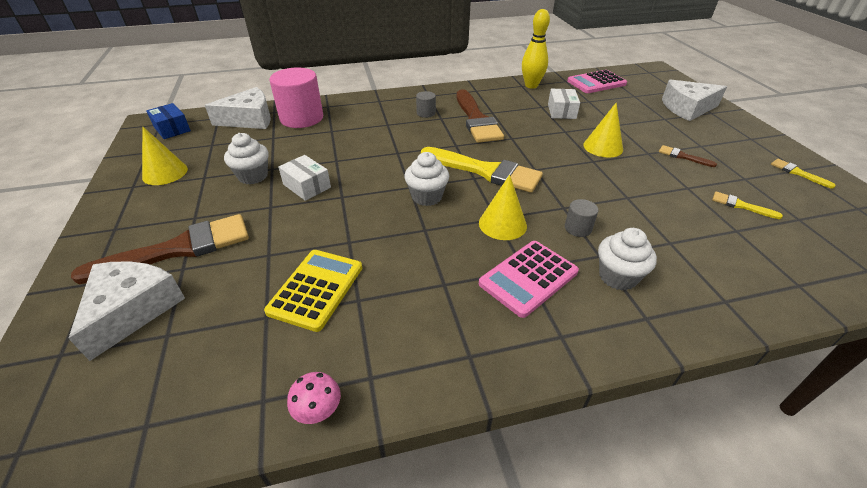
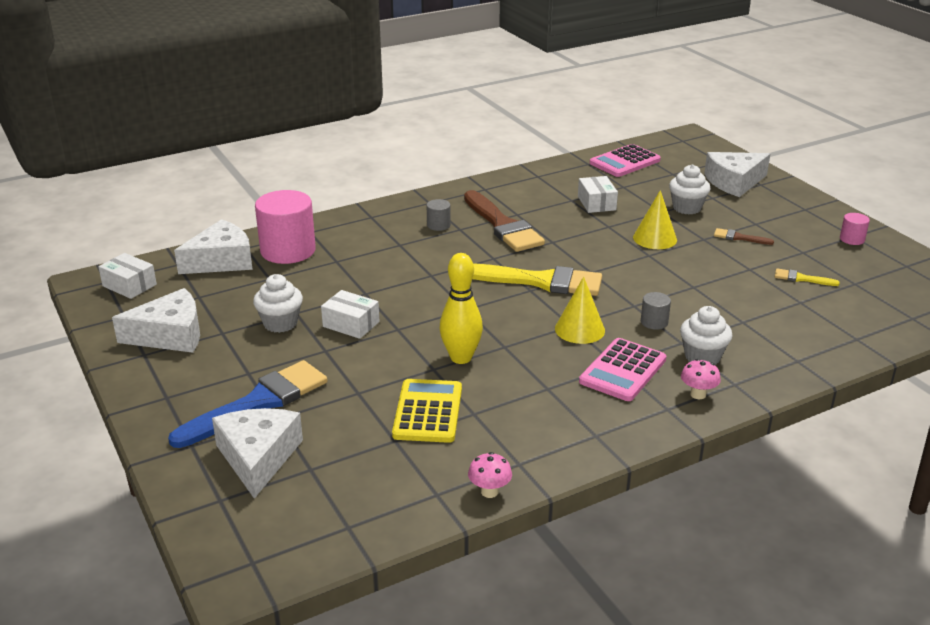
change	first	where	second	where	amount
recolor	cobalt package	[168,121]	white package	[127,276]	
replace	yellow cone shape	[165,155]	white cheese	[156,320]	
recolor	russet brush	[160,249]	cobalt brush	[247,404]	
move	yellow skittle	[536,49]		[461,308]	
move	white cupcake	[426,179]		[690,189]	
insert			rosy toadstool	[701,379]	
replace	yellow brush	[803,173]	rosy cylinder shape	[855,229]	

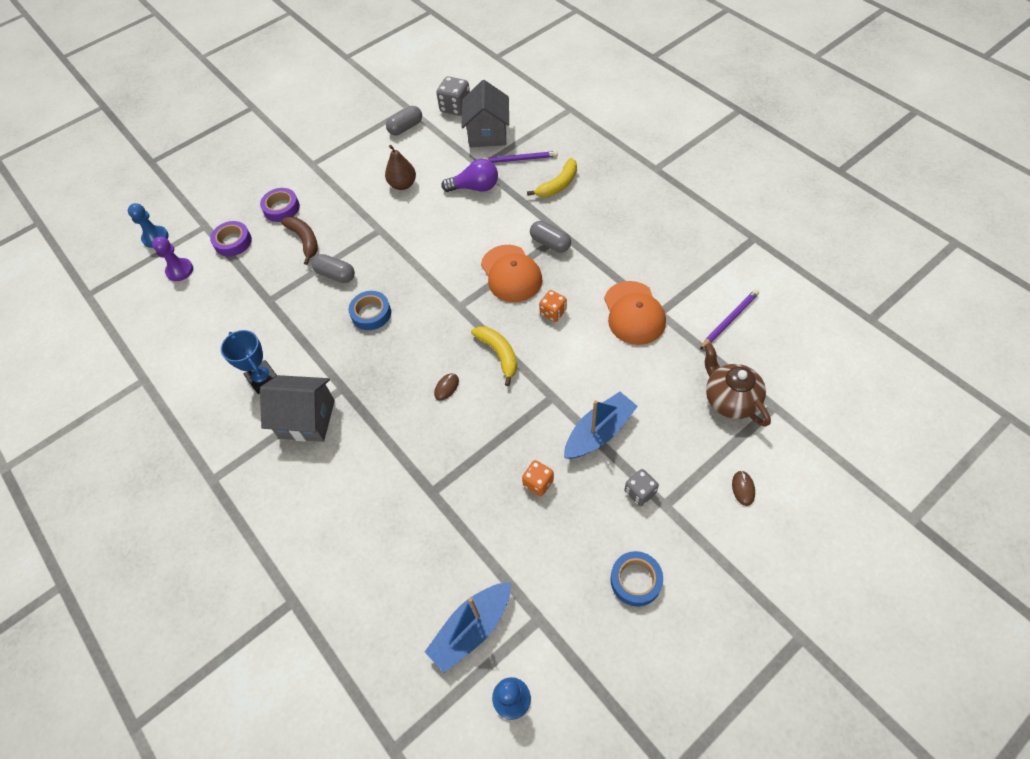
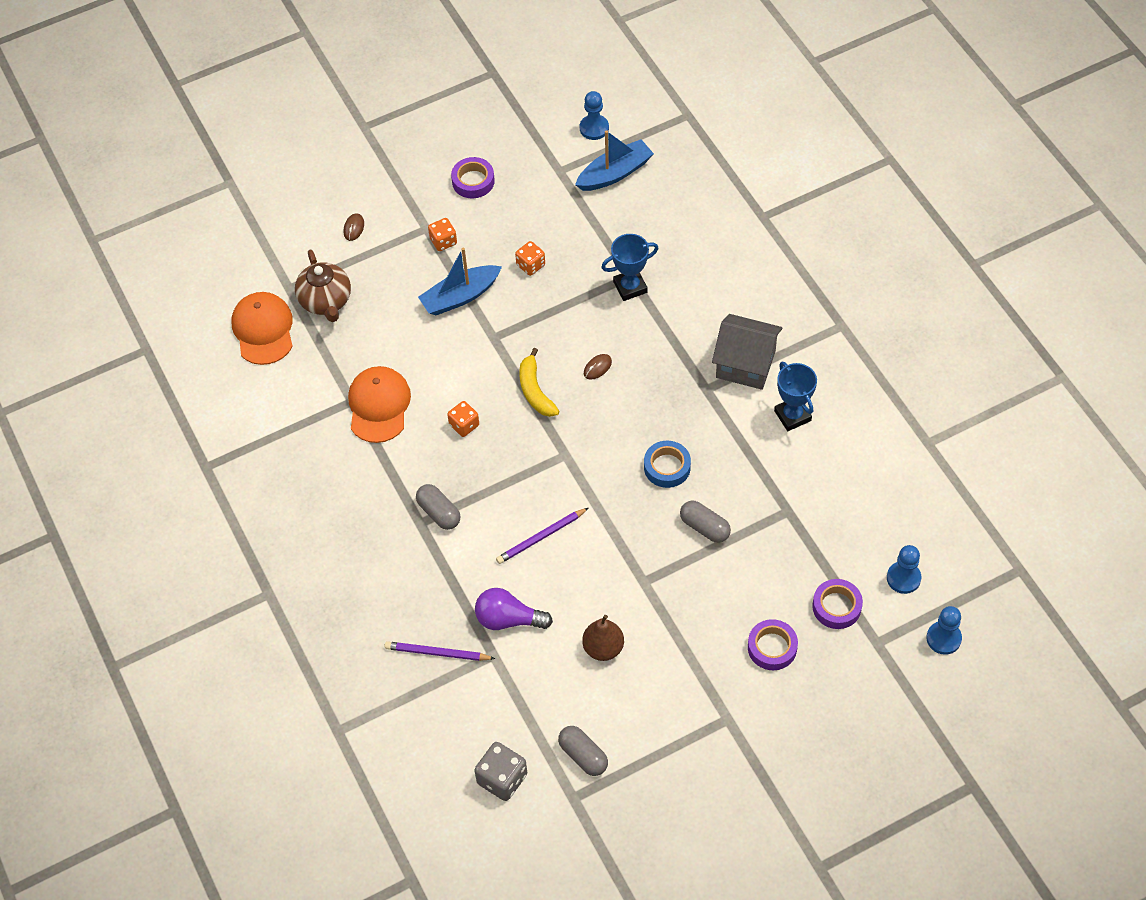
change	first	where	second	where	amount
move	orange-coloured cap	[511,273]		[262,328]	
recolor	gray game die	[641,487]	orange-coloured game die	[442,234]	
recolor	cobalt sticky tape	[636,578]	royal purple sticky tape	[473,177]	
move	royal purple lead pencil	[729,319]		[542,536]	
rotate	gray pill shape	[404,120]		[583,751]	75 degrees clockwise
insert			cobalt prize cup	[630,267]	
recolor	royal purple chess pawn	[172,259]	cobalt chess pawn	[904,569]	
delete	russet toy banana	[299,241]			
delete	gray toy house	[485,113]			
delete	yellow toy banana	[552,177]			

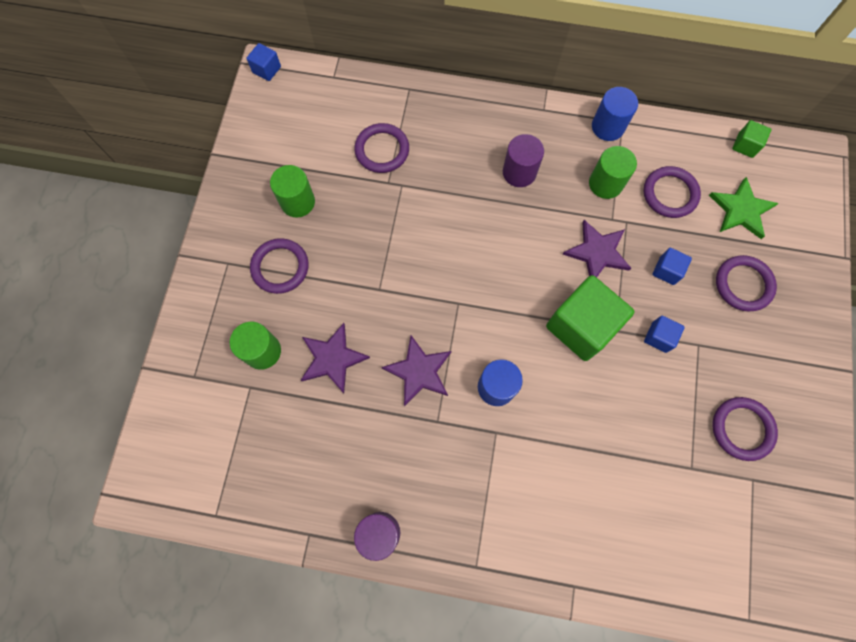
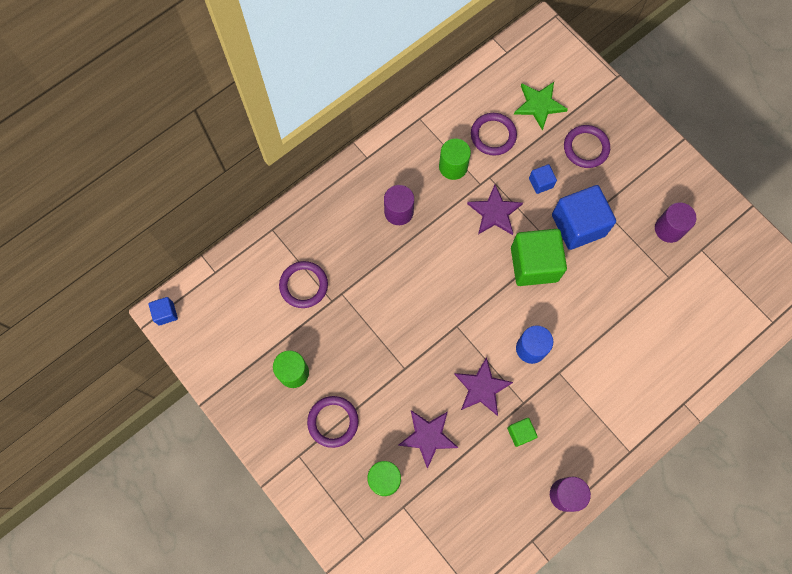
change	first	where	second	where	amount
move	green solid cube	[751,139]		[522,432]	
resize	cobalt solid cube	[664,334]		[584,217]	x2.16
replace	royal purple torus	[745,429]	royal purple cylinder shape	[675,222]	
delete	cobalt cylinder shape	[615,114]			

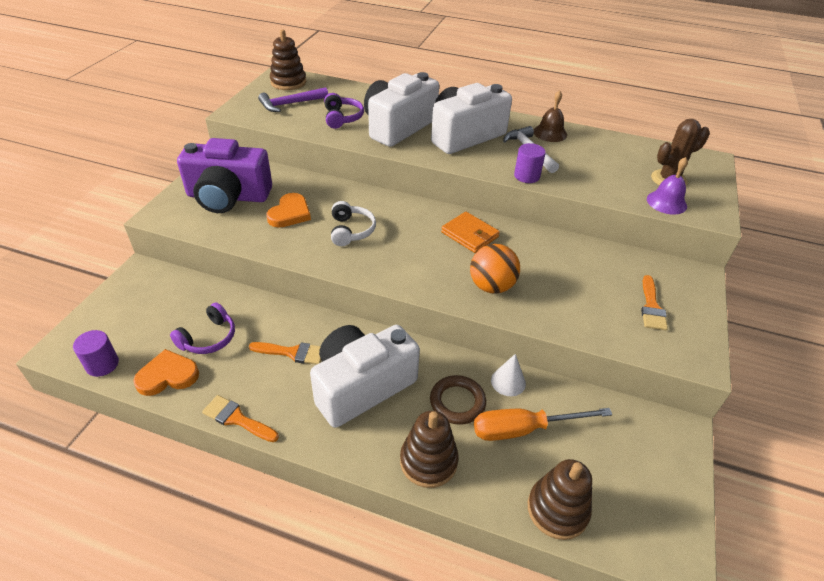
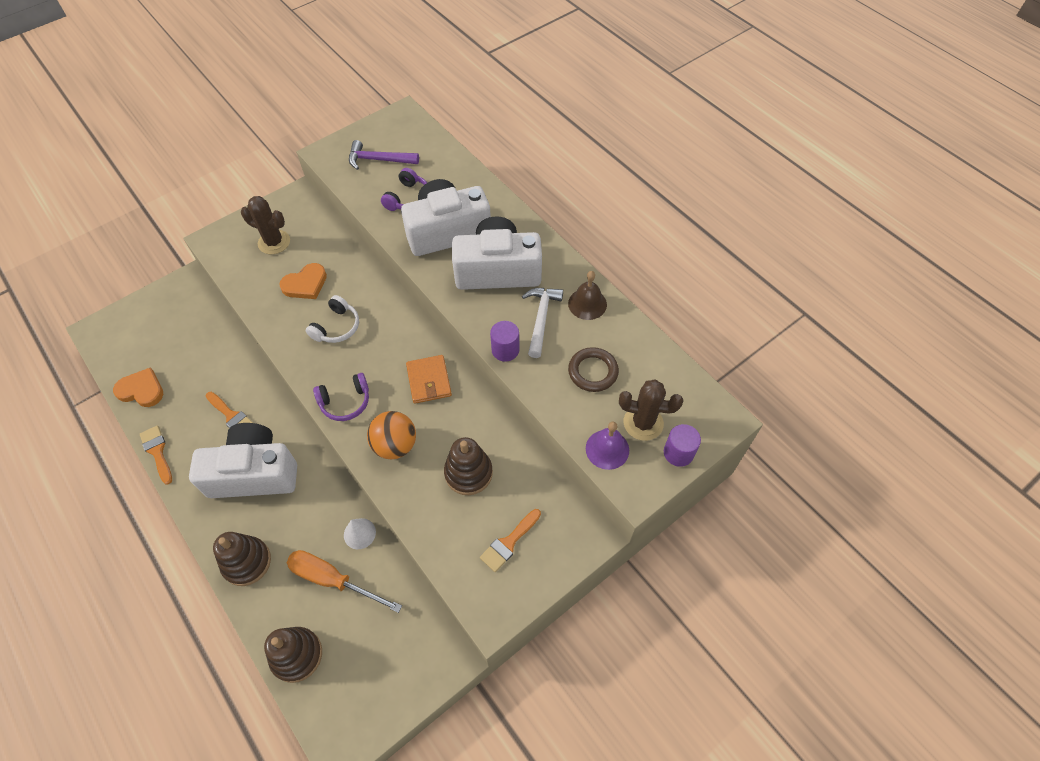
change	first	where	second	where	amount
replace	royal purple photo camera	[224,175]	russet saguaro cactus	[265,225]	
move	royal purple headphones	[202,328]		[341,397]	
move	russet ring stacker	[288,59]		[468,466]	
move	russet torus	[458,400]		[593,369]	
move	royal purple cylinder shape	[96,353]		[682,445]	

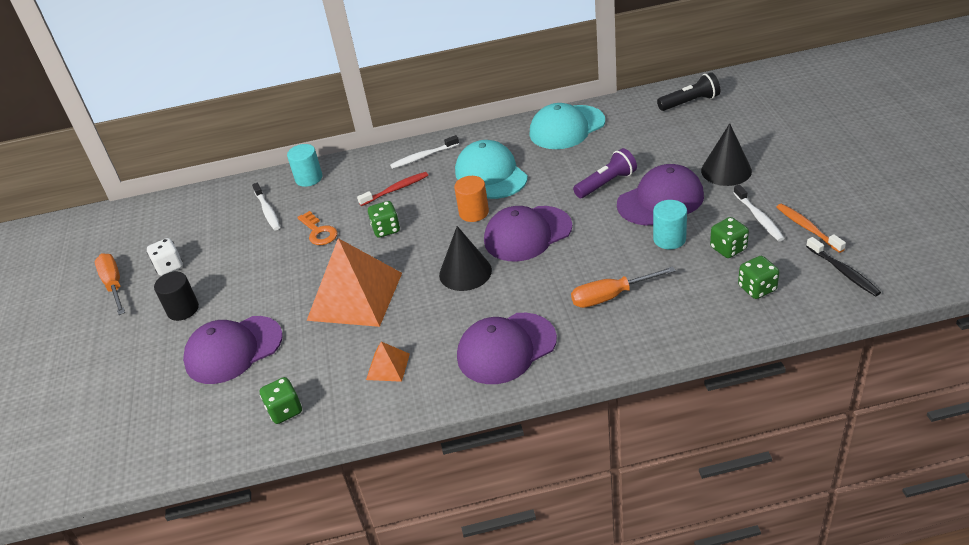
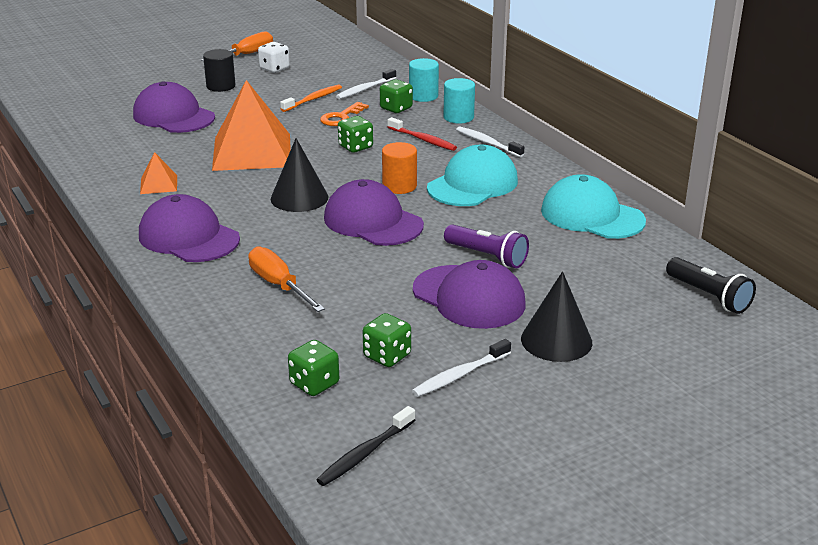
change	first	where	second	where	amount
move	orange-coloured toothbrush	[811,228]		[311,98]	
move	green game die	[281,400]		[396,96]	
move	turquoise cylinder shape	[670,224]		[459,100]	

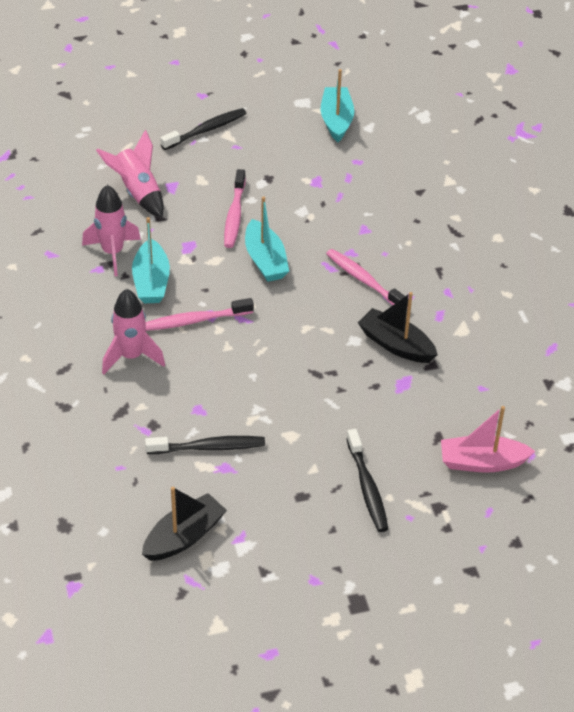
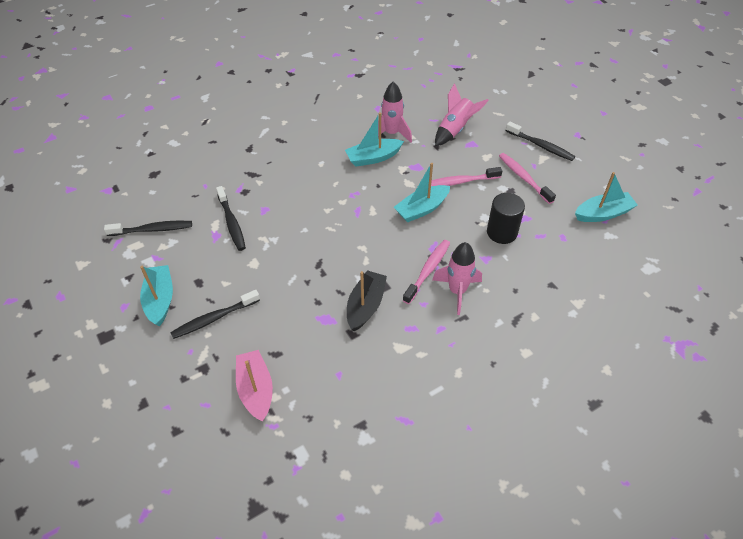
change	first	where	second	where	amount
replace	ebony sailboat	[184,524]	ebony toothbrush	[148,228]	
insert			turquoise sailboat	[156,295]	
move	rosy spaceship	[133,331]		[457,278]	
insert			ebony cylinder shape	[506,218]	
move	rosy toothbrush	[199,314]		[527,178]	

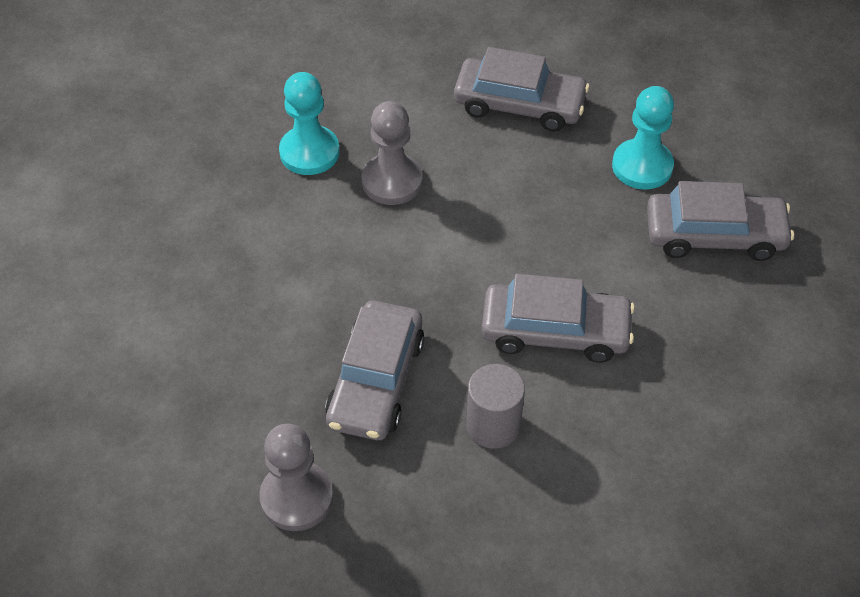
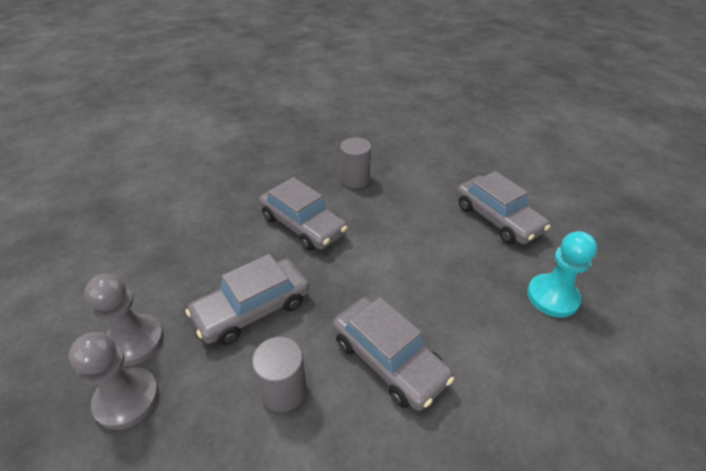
change	first	where	second	where	amount
move	gray chess pawn	[392,153]		[114,381]	
move	gray toy car	[720,221]		[303,214]	
replace	turquoise chess pawn	[309,123]	gray cylinder shape	[355,163]	

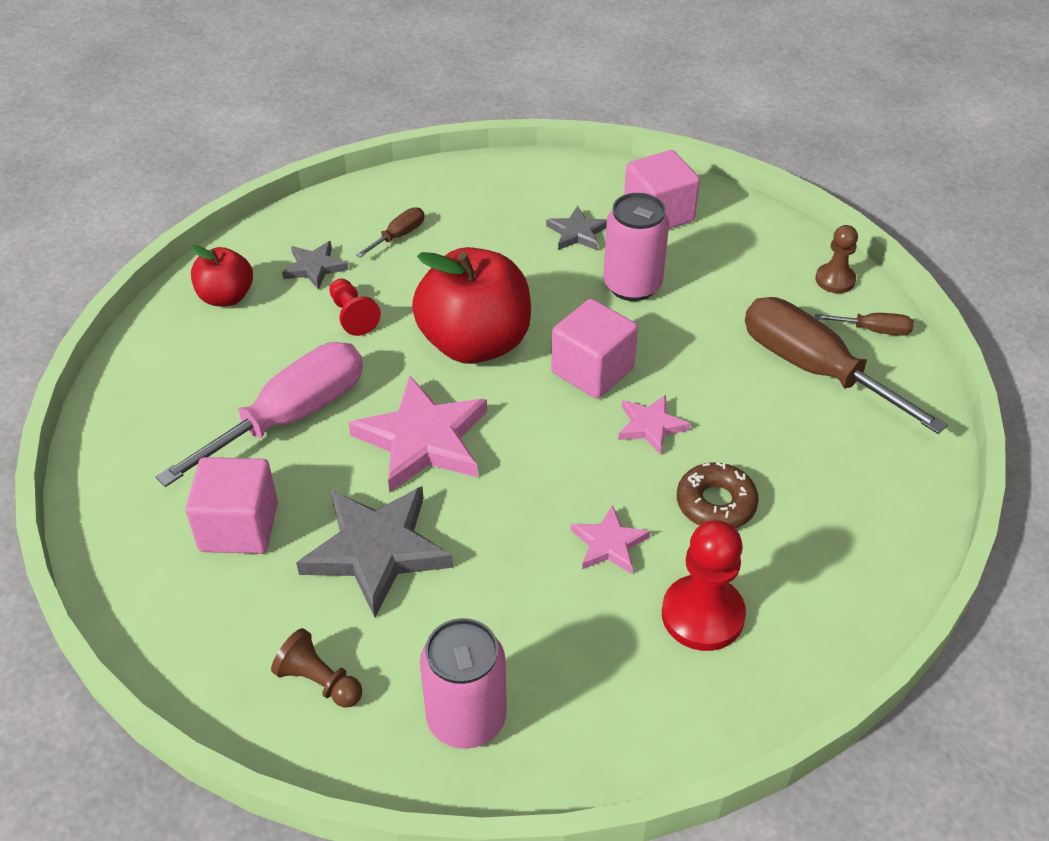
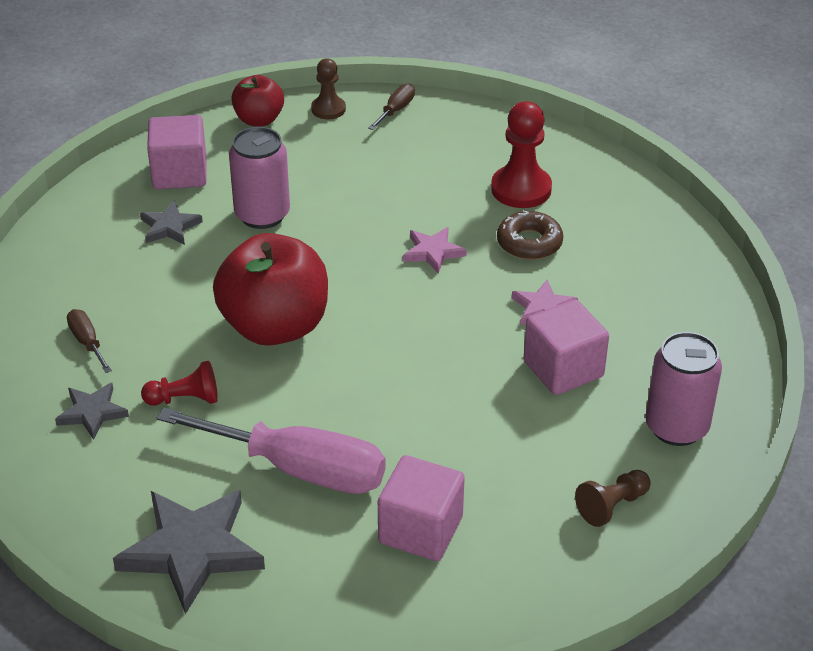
change	first	where	second	where	amount
move	gray star	[374,551]		[189,552]	
rotate	rosy flat screwdriver	[259,414]		[271,450]	135 degrees clockwise
move	scarlet apple	[221,275]		[257,100]	
move	scarlet chess pawn	[704,585]		[521,154]	
move	rosy solid cube	[594,349]		[566,347]	
delete	rosy star	[418,434]			
delete	russet flat screwdriver	[846,365]			

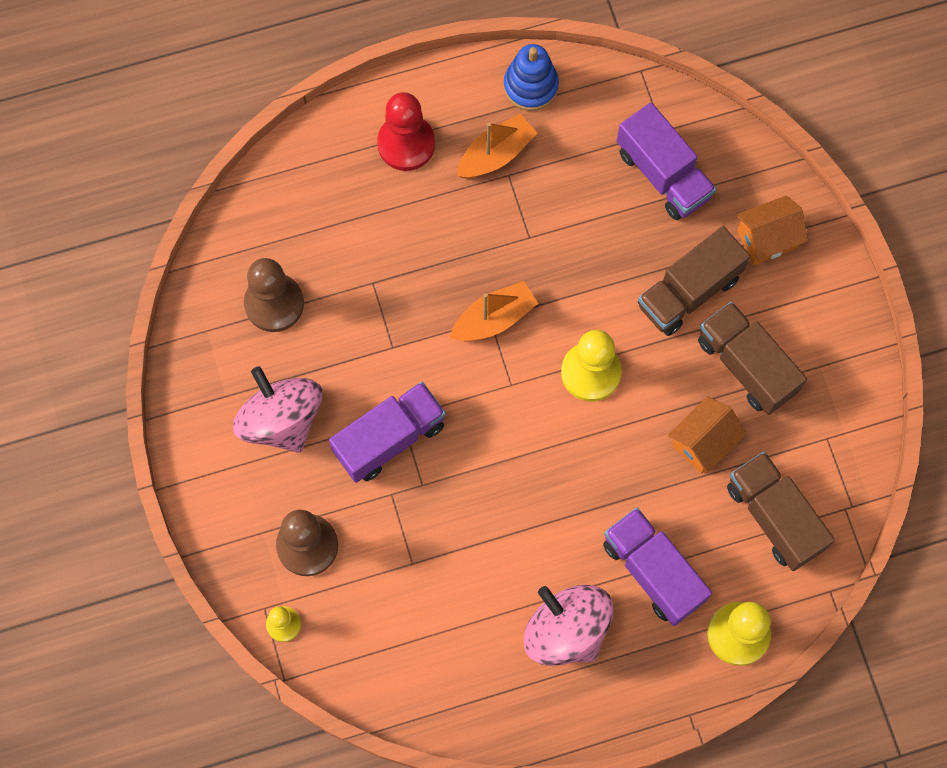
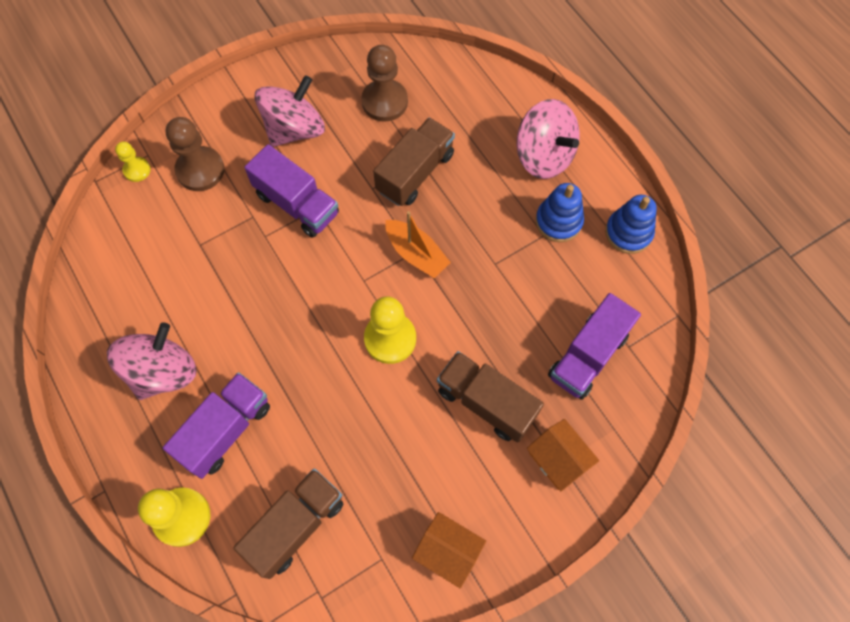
change	first	where	second	where	amount
move	russet truck	[752,358]		[414,161]	
move	orange-coloured toy house	[707,435]		[449,550]	
replace	scarlet chess pawn	[406,131]	rosy toy top	[548,139]	
replace	orange-coloured sailboat	[497,146]	cobalt ring stacker	[560,212]	

